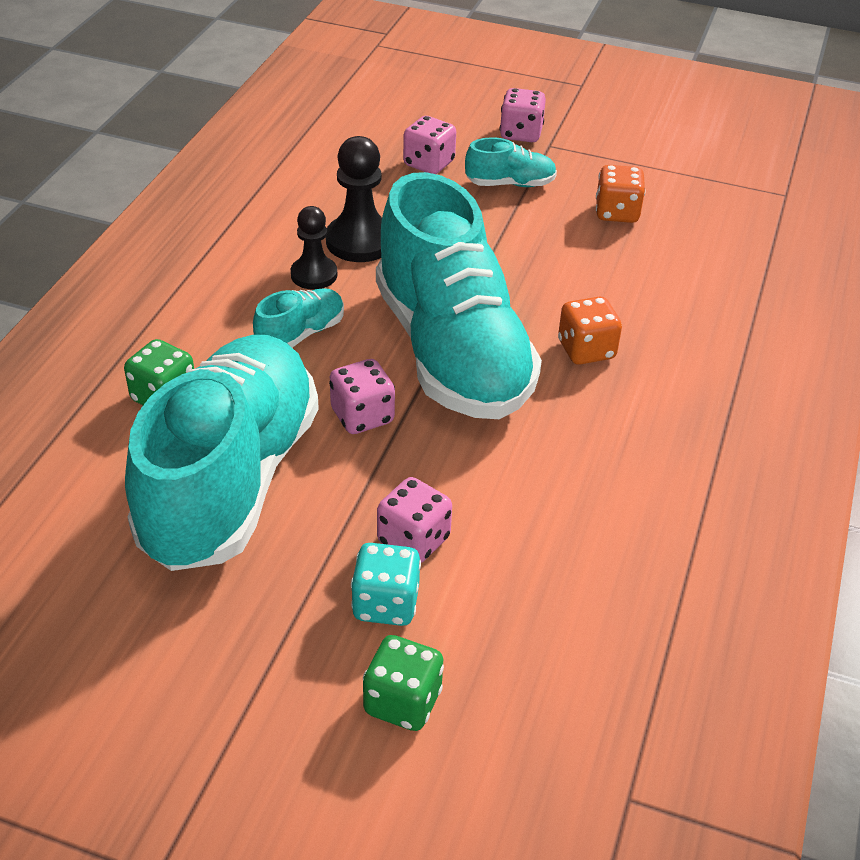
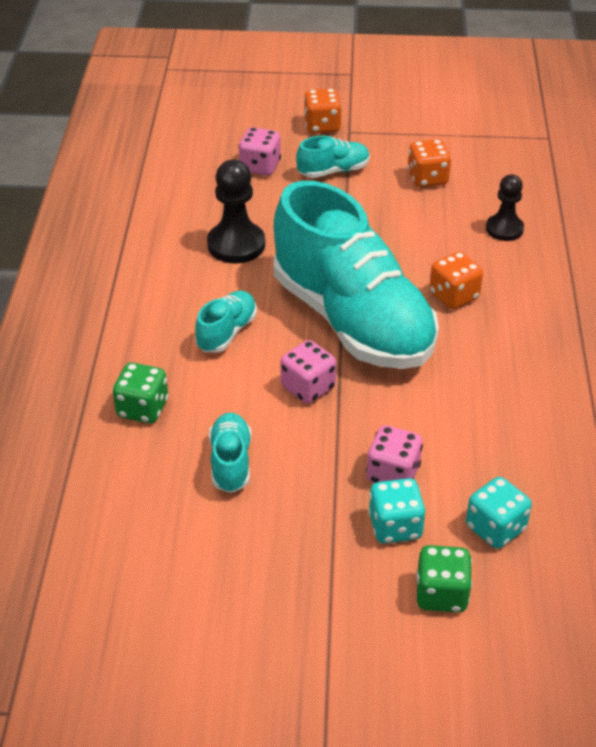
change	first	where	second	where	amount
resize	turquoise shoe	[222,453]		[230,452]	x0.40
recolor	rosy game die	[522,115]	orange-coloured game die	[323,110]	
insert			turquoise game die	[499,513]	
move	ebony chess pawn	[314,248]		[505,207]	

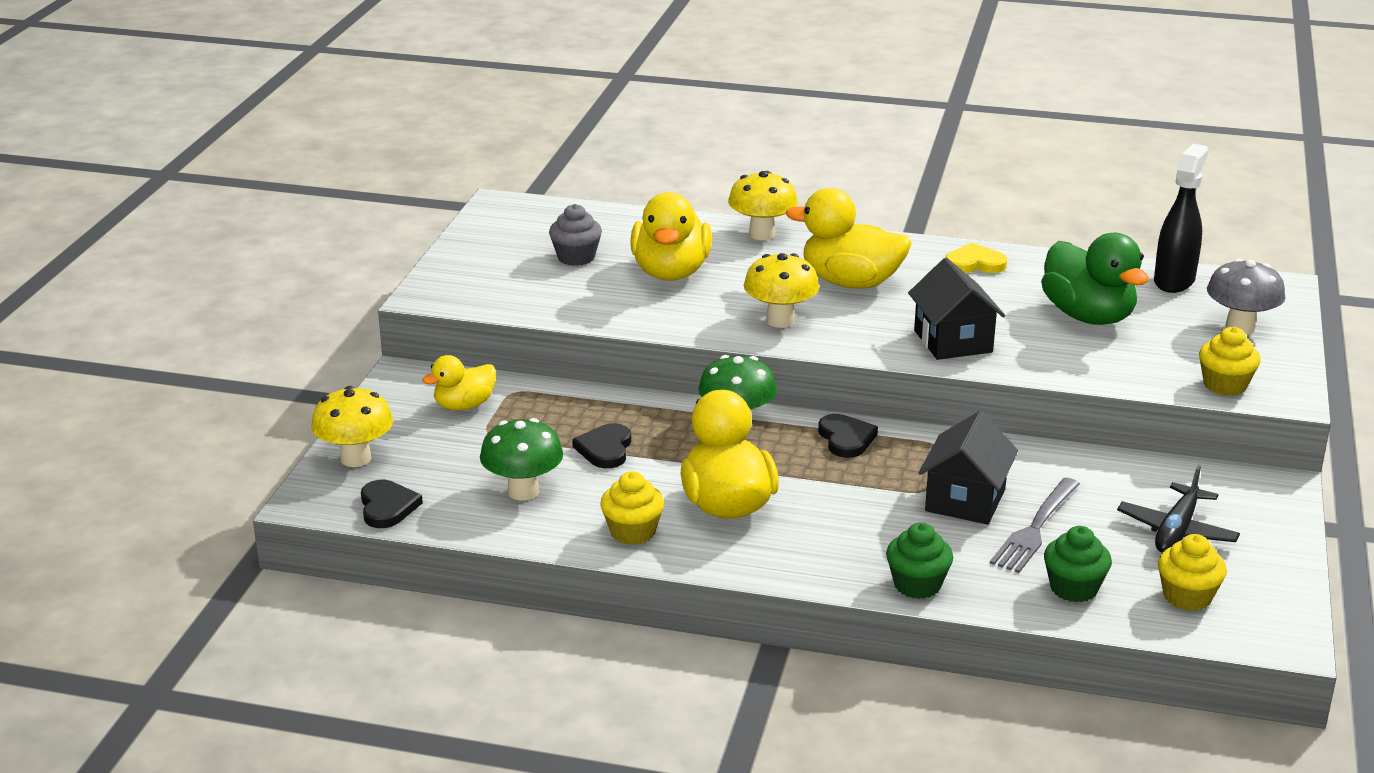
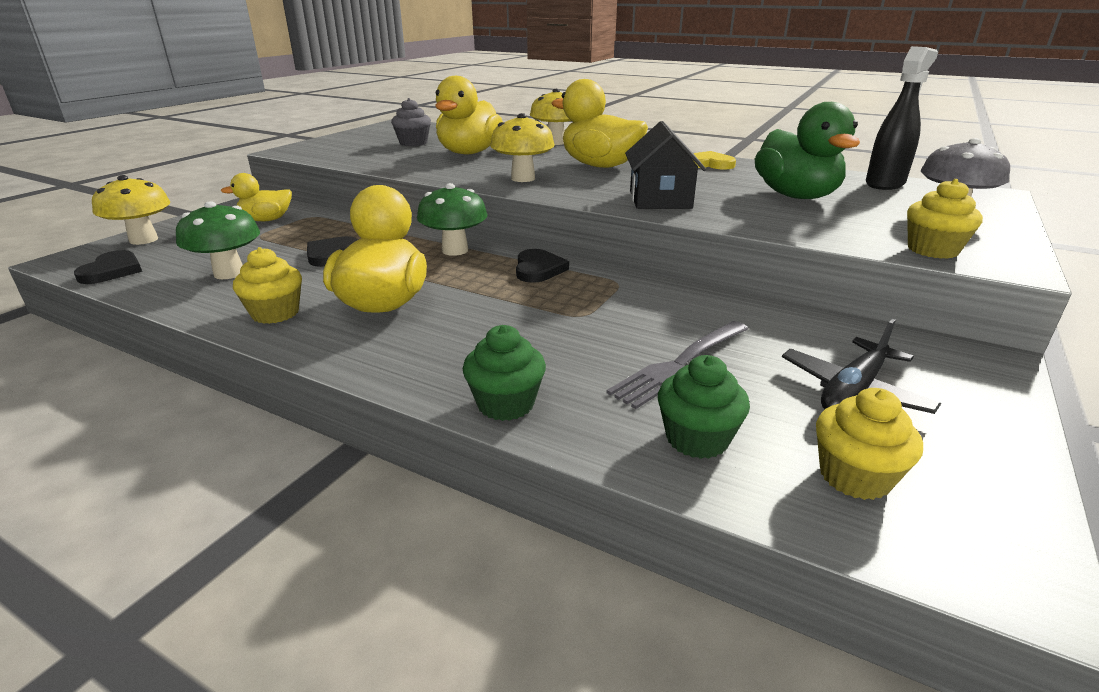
change	first	where	second	where	amount
delete	ebony toy house	[968,468]			

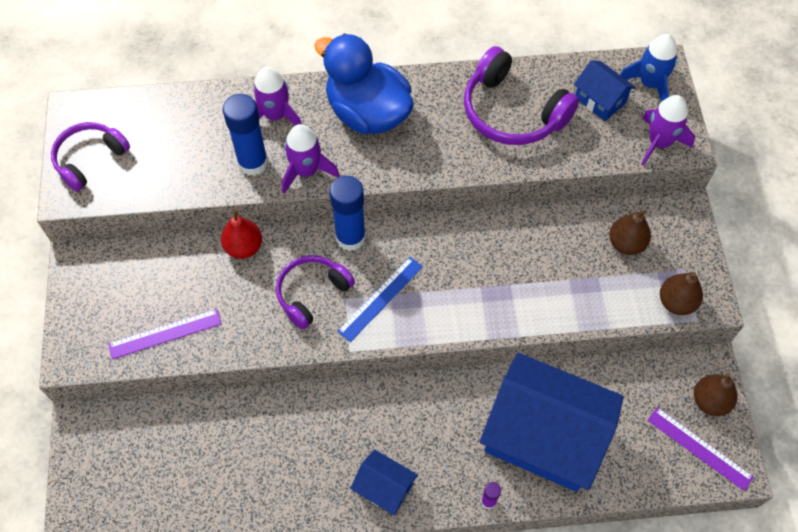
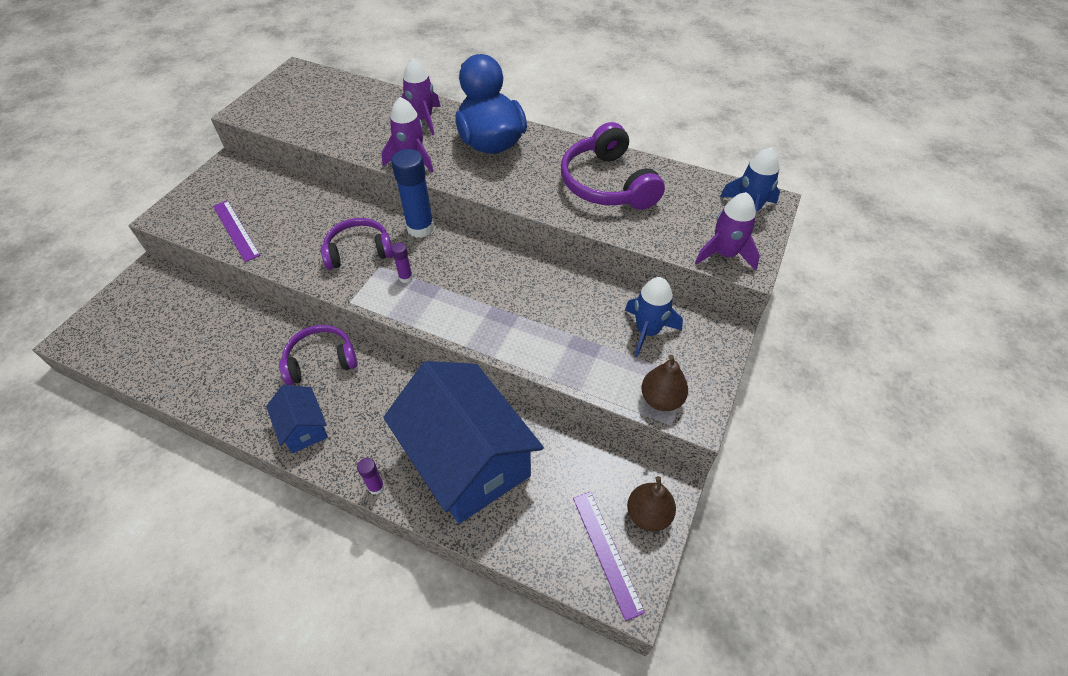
change	first	where	second	where	amount
rotate	royal purple ruler	[165,334]		[237,231]	45 degrees clockwise
move	royal purple headphones	[90,157]		[318,355]	
replace	cobalt ruler	[380,299]	royal purple stick of glue	[402,262]	
replace	russet pear fruit	[630,232]	cobalt spaceship	[654,317]	
delete	scarlet pear fruit	[241,234]			
delete	cobalt stick of glue	[245,135]			
delete	cobalt toy house	[605,90]			

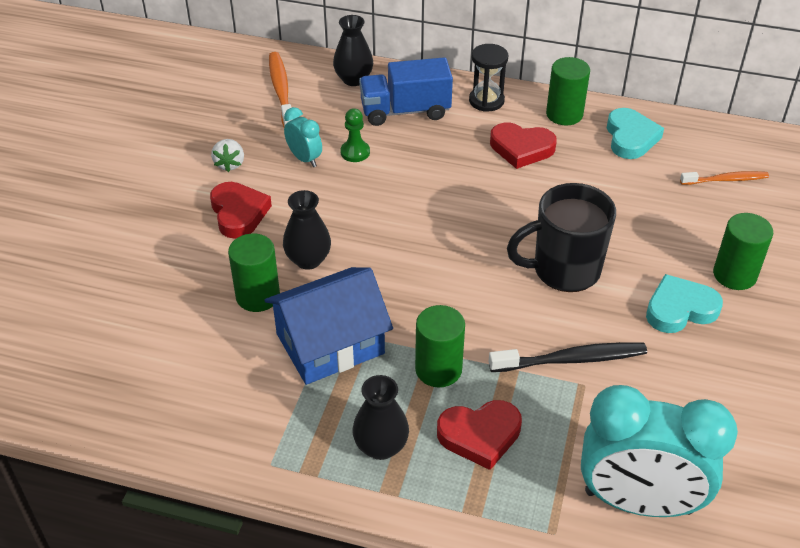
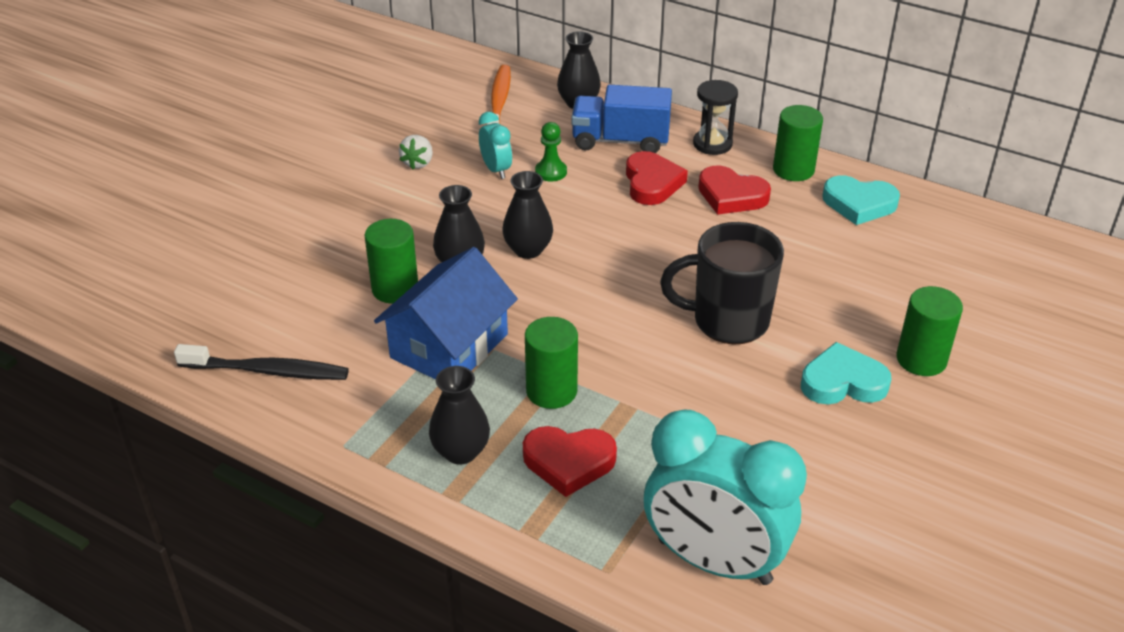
change	first	where	second	where	amount
move	ebony toothbrush	[567,357]		[261,362]	
rotate	cobalt toy house	[329,326]		[446,313]	45 degrees counterclockwise
insert			ebony tall vase	[527,215]	
move	scarlet love heart	[241,210]		[657,178]	
rotate	turquoise love heart	[635,133]		[861,200]	90 degrees clockwise
delete	orange-coloured toothbrush	[724,178]			

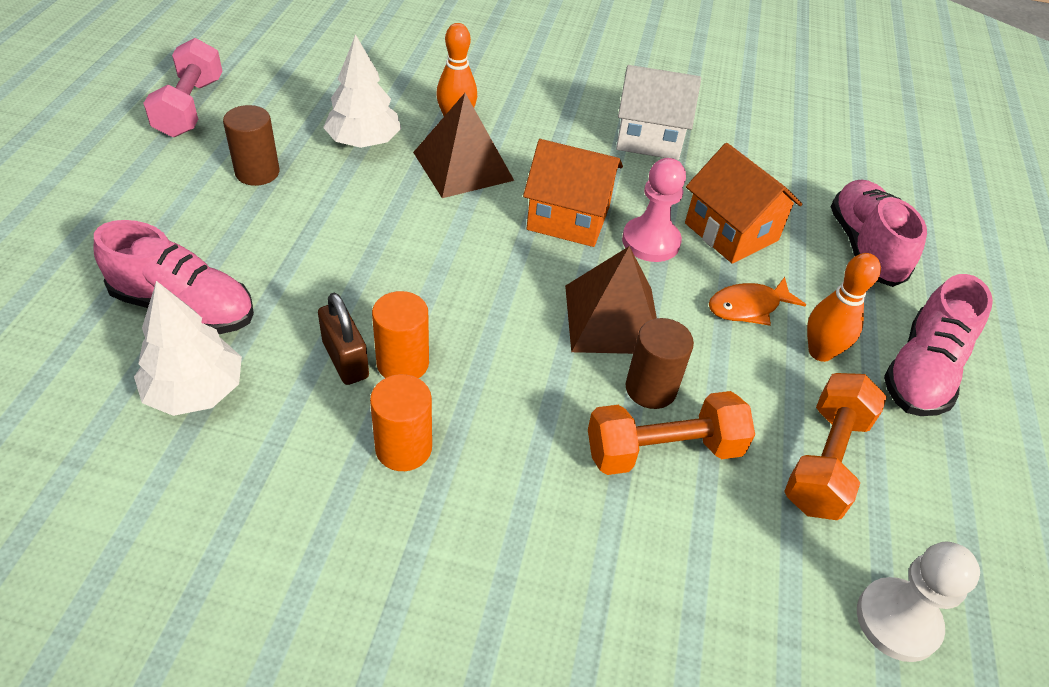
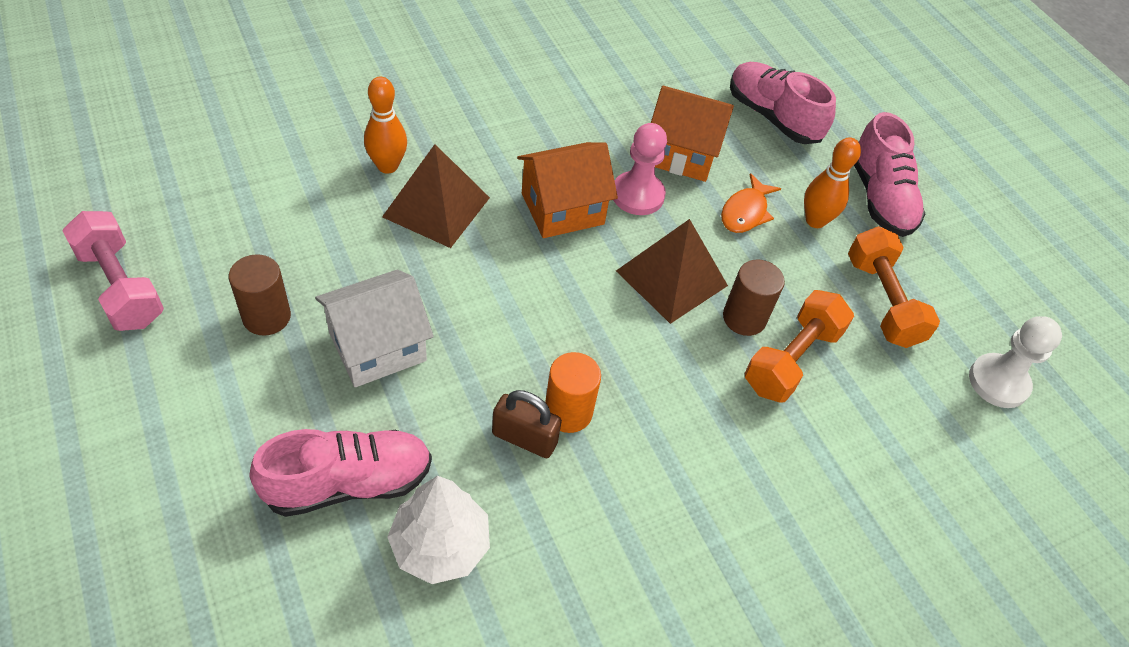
change	first	where	second	where	amount
move	white toy house	[658,112]		[374,328]	
delete	white tree	[362,91]			
delete	orange-coloured cylinder shape	[401,422]			

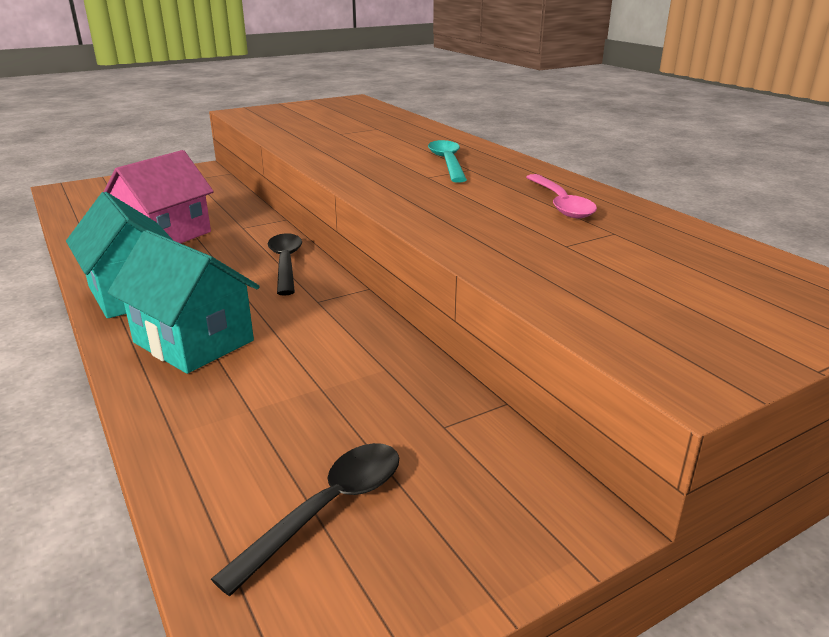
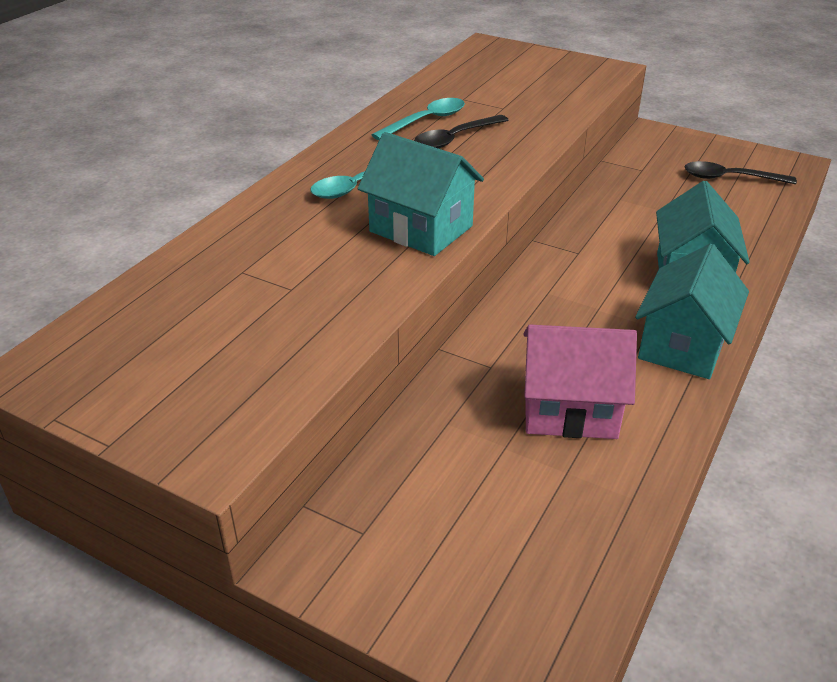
change	first	where	second	where	amount
insert			turquoise toy house	[421,194]	
recolor	rosy spoon	[561,196]	turquoise spoon	[418,119]	
move	ebony spoon	[285,264]		[461,132]	

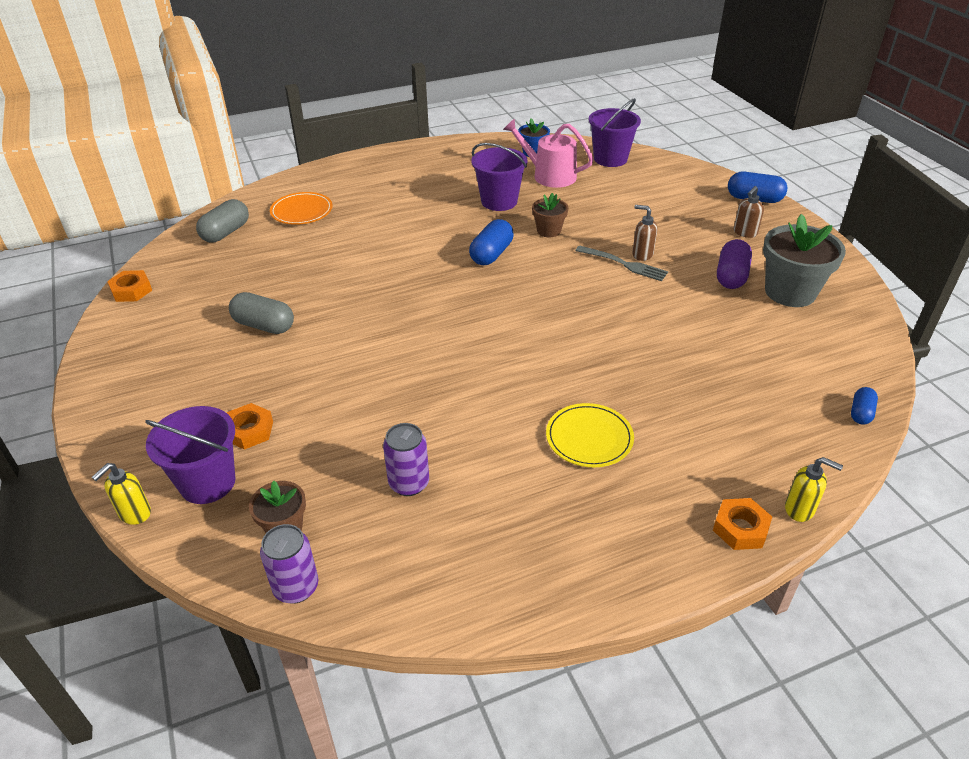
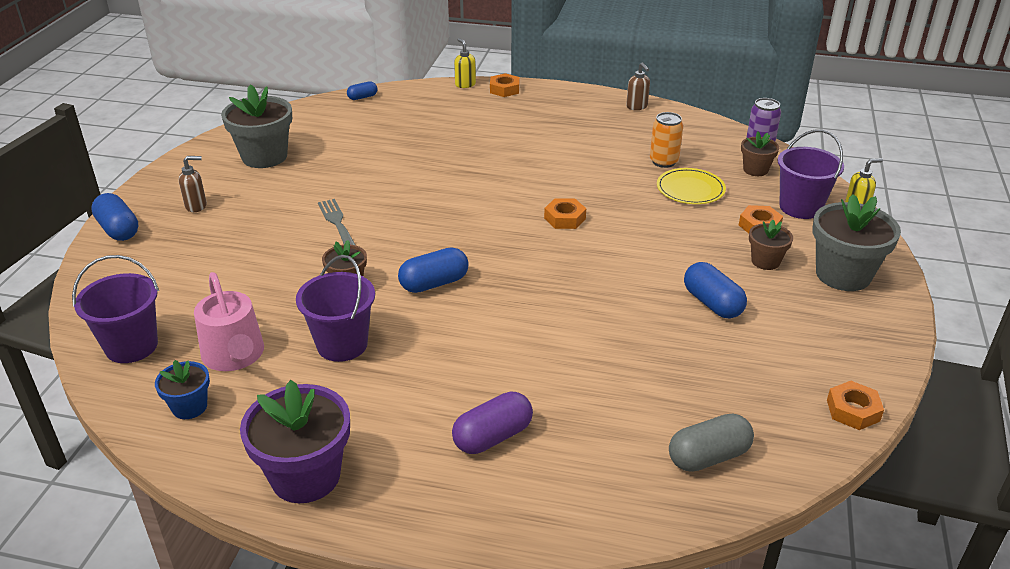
change	first	where	second	where	amount
insert			royal purple potted plant	[295,441]	
move	royal purple pill shape	[734,264]		[492,422]	
insert			orange-coloured hex nut	[565,213]	
move	russet soap pump	[645,233]		[638,86]	
recolor	royal purple soda can	[406,459]	orange-coloured soda can	[666,140]	
move	yellow plate	[590,435]		[691,186]	
recolor	gray pill shape	[261,313]	cobalt pill shape	[715,290]	
insert			russet potted plant	[771,245]	
insert			gray potted plant	[856,242]	
delete	orange-coloured plate	[301,208]			

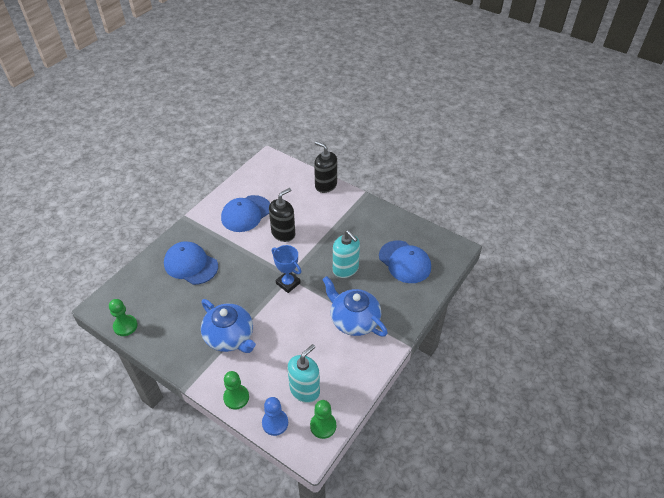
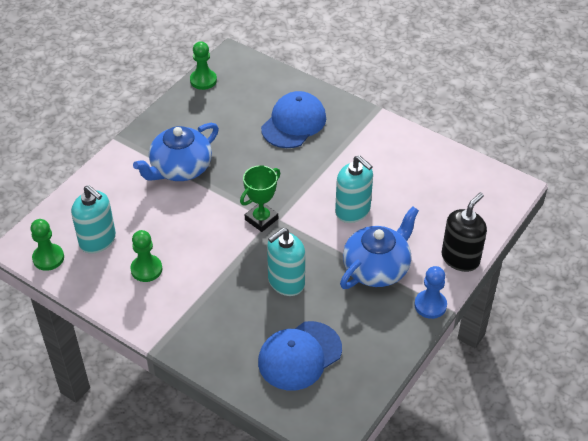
change	first	where	second	where	amount
move	green chess pawn	[236,390]		[146,256]	
recolor	cobalt prize cup	[286,269]	green prize cup	[260,198]	
recolor	ebony soap pump	[282,215]	turquoise soap pump	[354,189]	
move	cobalt china teapot	[355,306]		[379,247]	
move	cobalt chess pawn	[275,416]		[430,292]	
delete	cobalt cap	[245,213]			

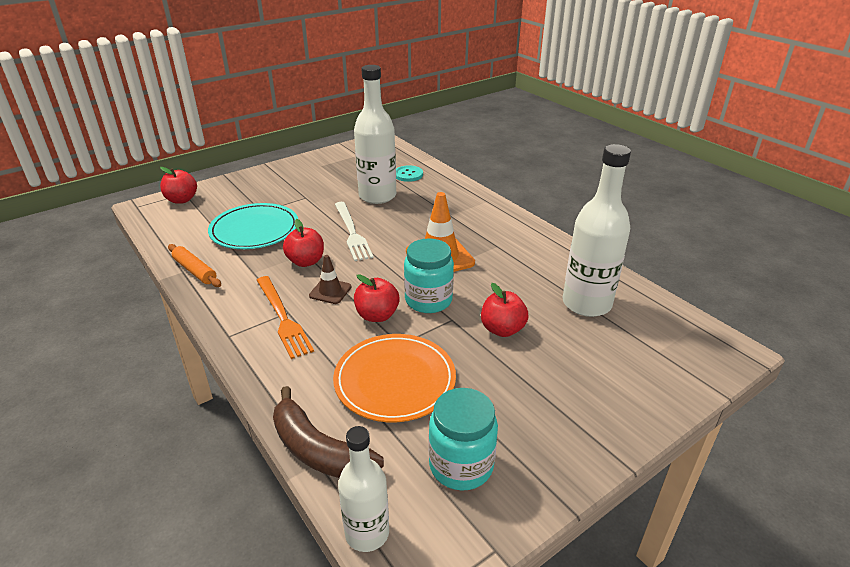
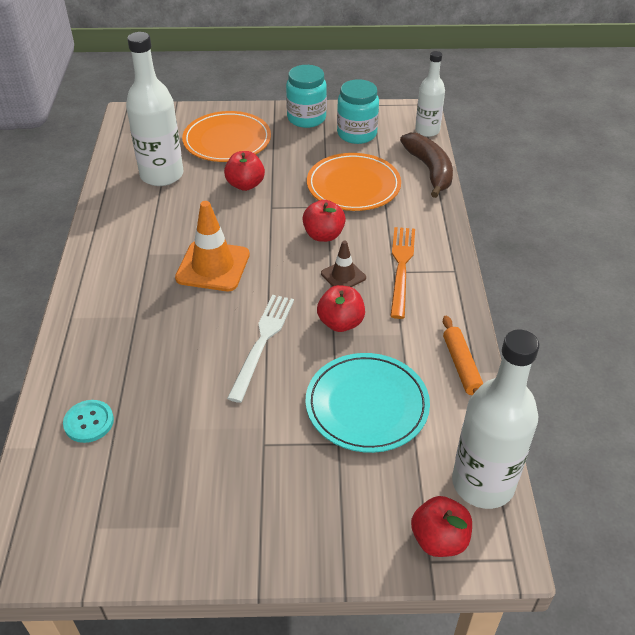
change	first	where	second	where	amount
insert			orange-coloured plate	[226,136]	
move	turquoise jar	[429,275]		[306,96]	
move	white drink bottle	[375,134]		[495,419]	

